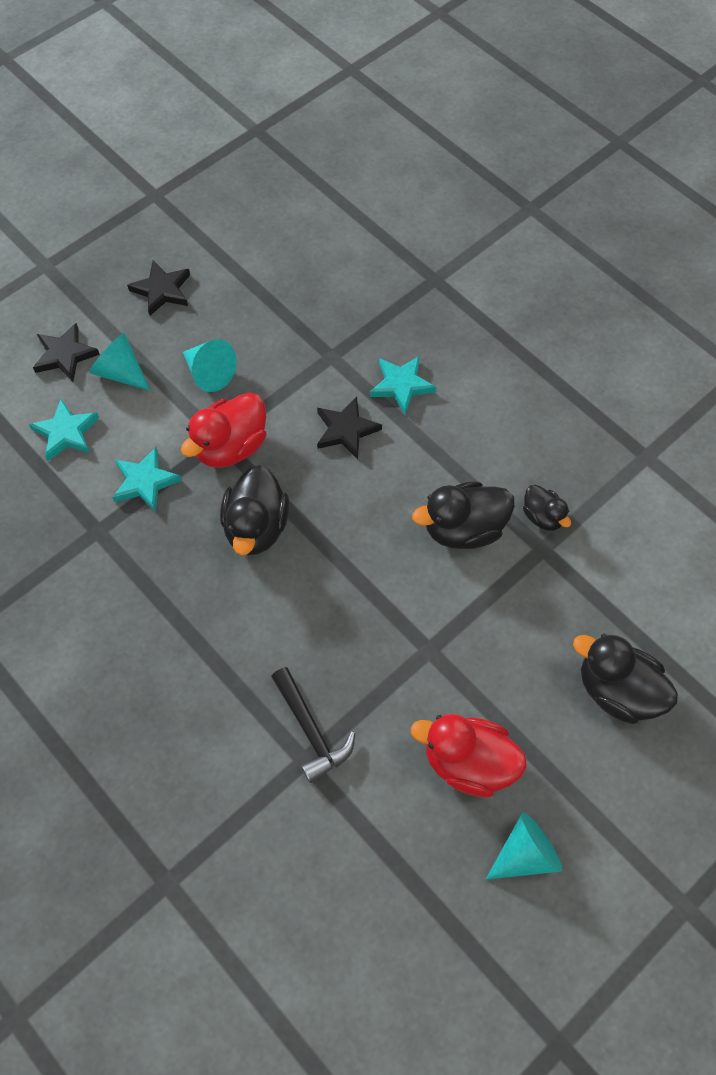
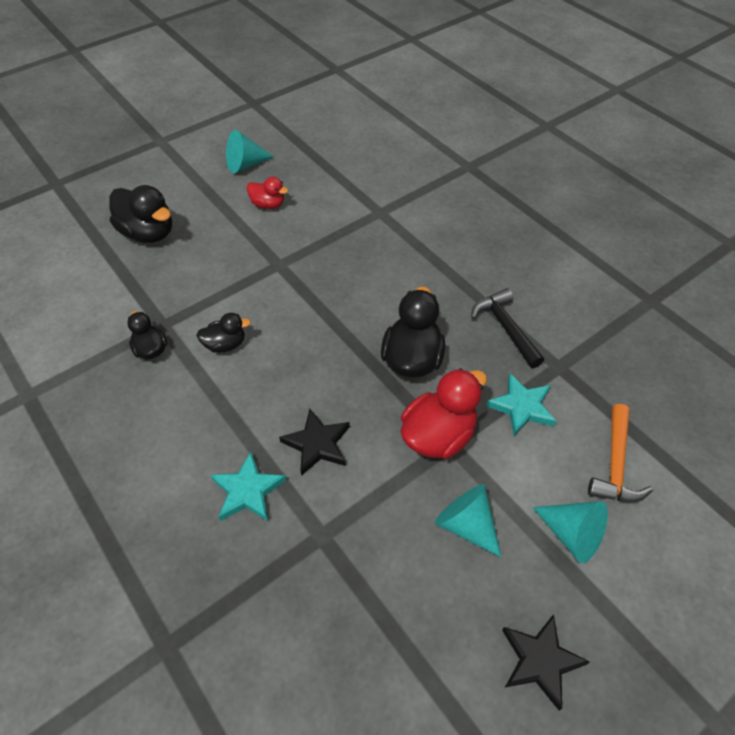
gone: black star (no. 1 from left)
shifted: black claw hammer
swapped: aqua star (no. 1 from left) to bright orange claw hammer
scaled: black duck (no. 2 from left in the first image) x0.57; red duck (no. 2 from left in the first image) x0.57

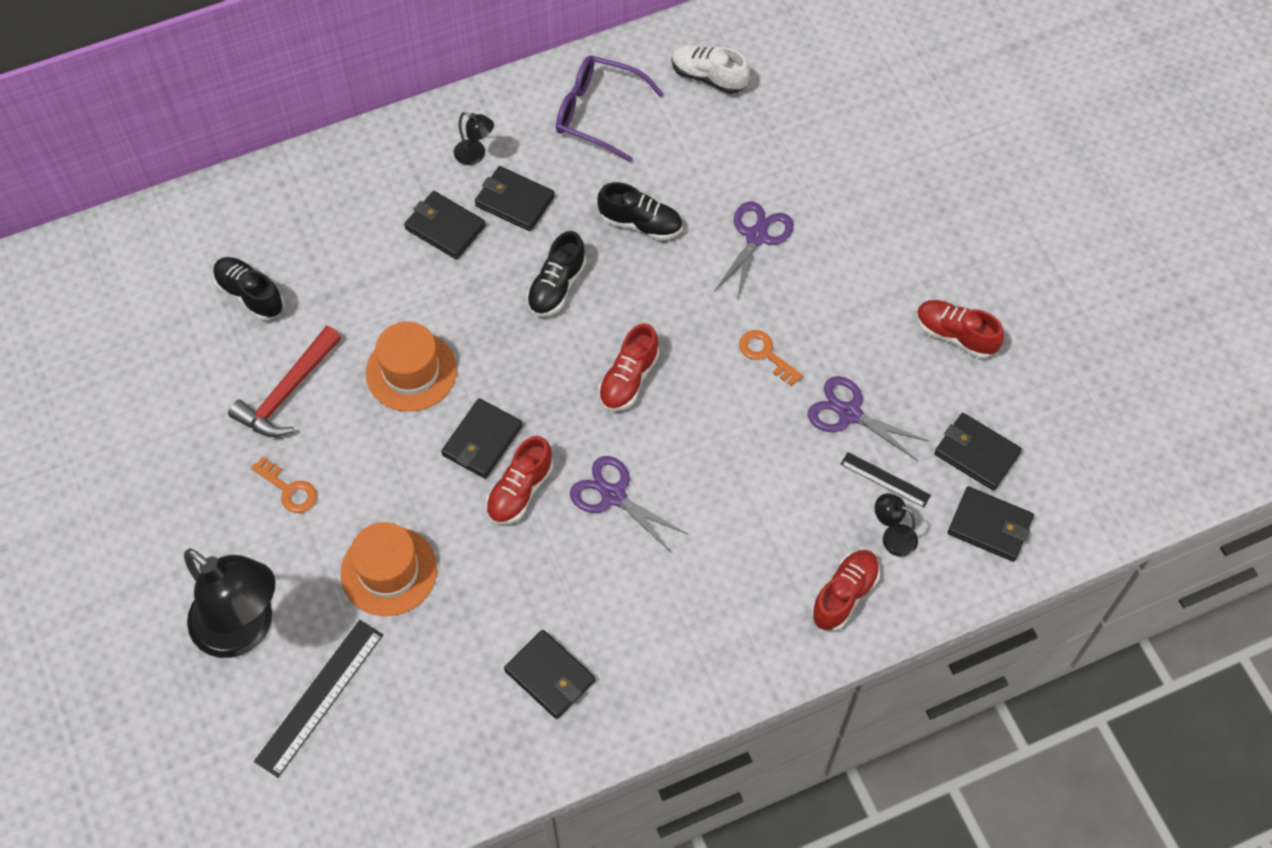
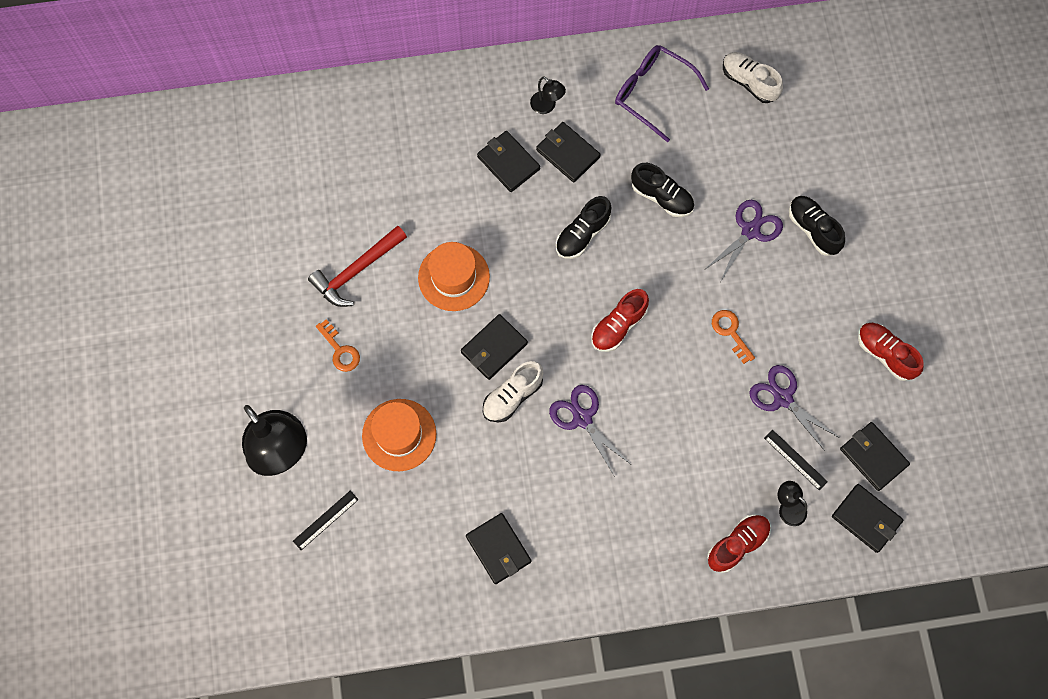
shifted: black shoe (no. 1 from left in the first image) to black shoe (no. 3 from left)
repainted: red shoe (no. 1 from left) to pure white shoe (no. 1 from left)
scaled: black straightedge (no. 1 from left) x0.57

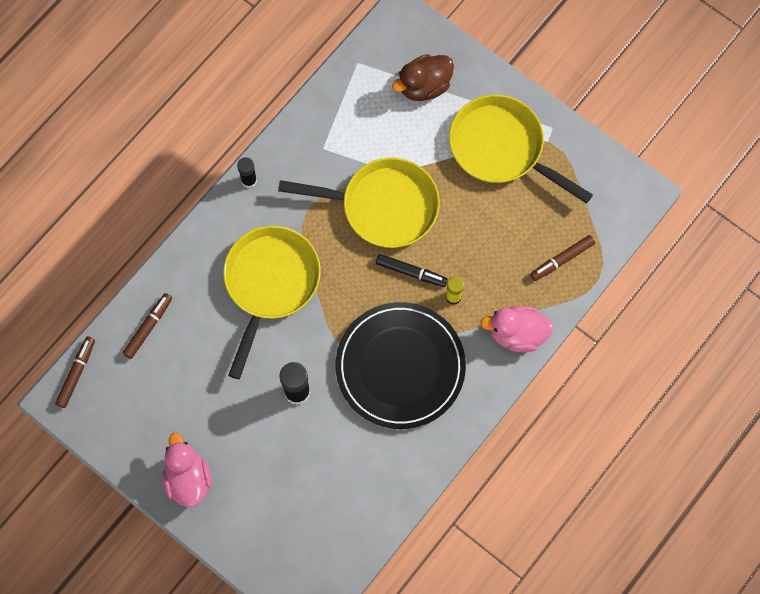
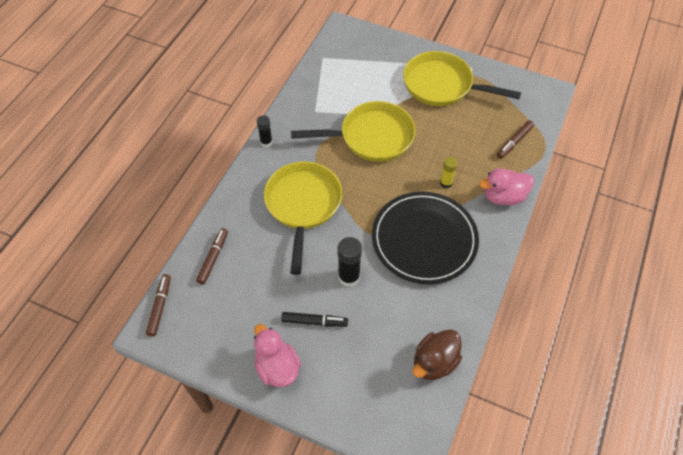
shifted: dark brown duck; black marker

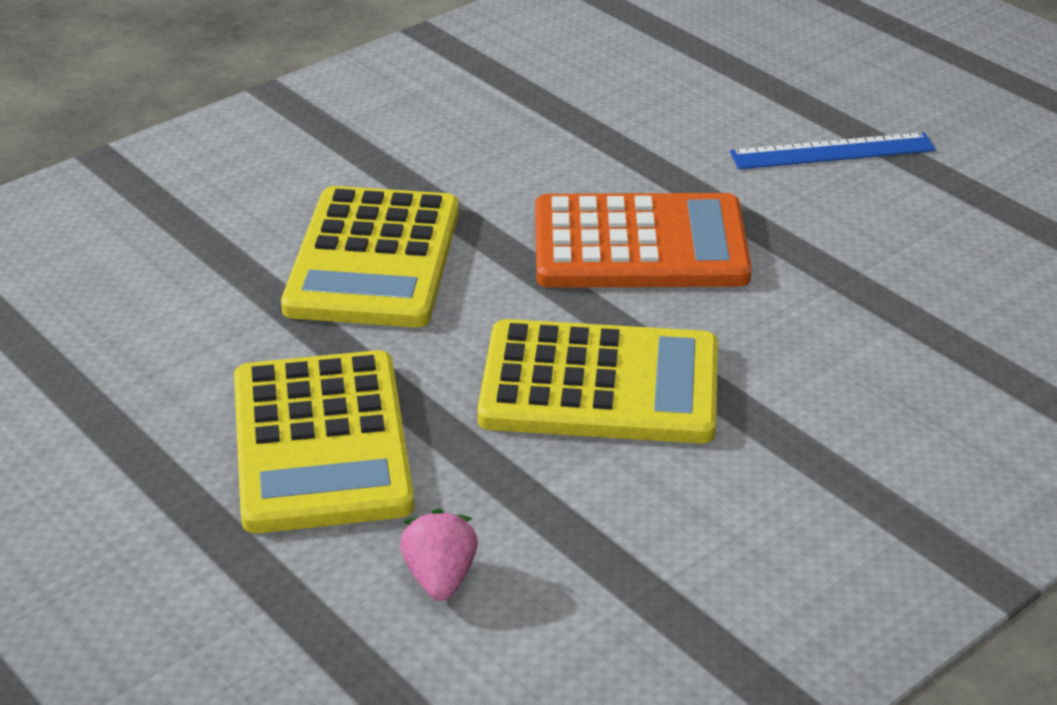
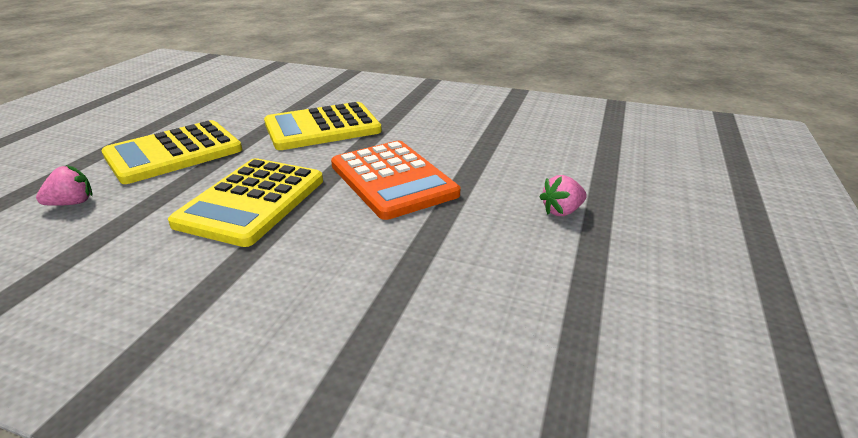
swapped: cobalt straightedge to rose-pink toy strawberry (no. 2 from left)
rotated: yellow adding machine (no. 3 from left in the first image) 45 degrees clockwise

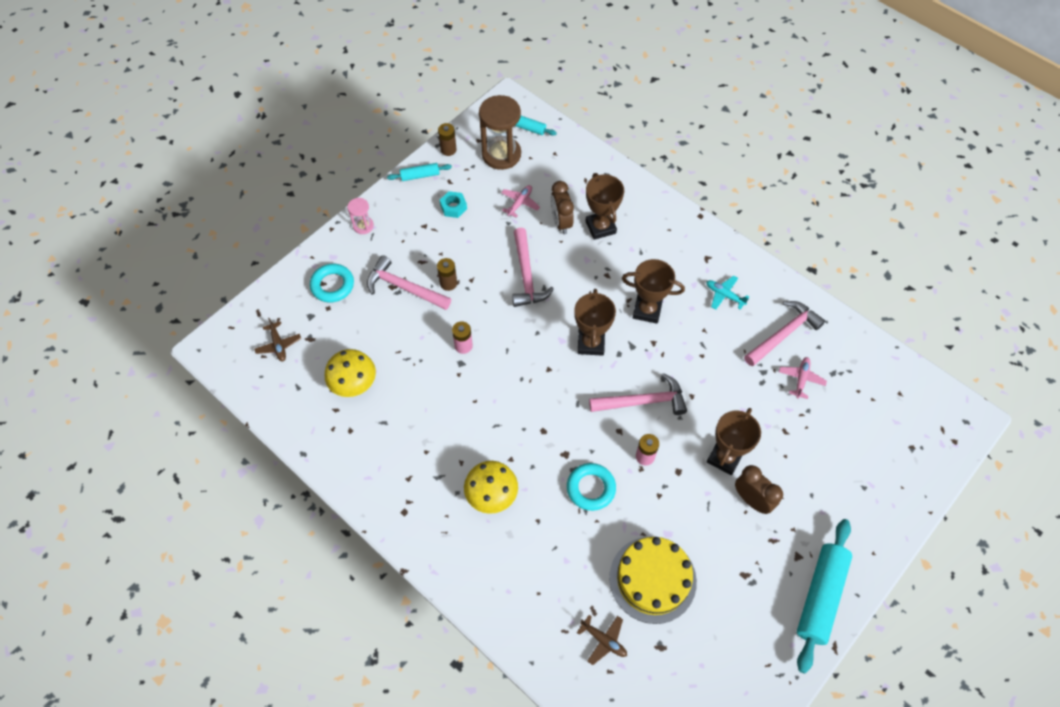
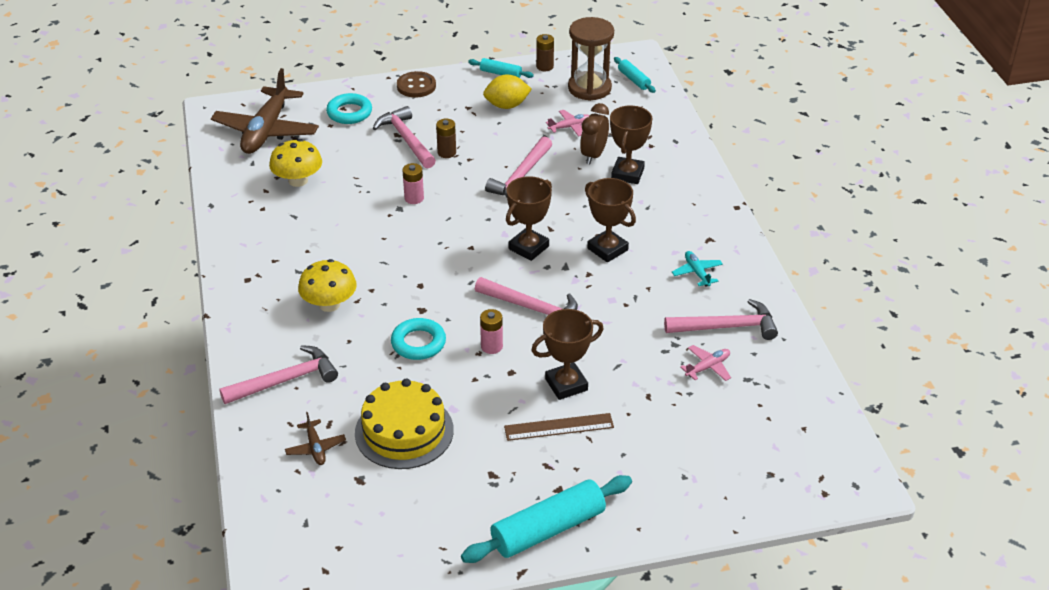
new: rose-pink claw hammer (no. 1 from left)
swapped: aqua hex nut to yellow citrus fruit; rose-pink sandglass to dark brown shirt button; dark brown alarm clock (no. 2 from left) to dark brown straightedge
scaled: dark brown plane (no. 1 from left) x2.31

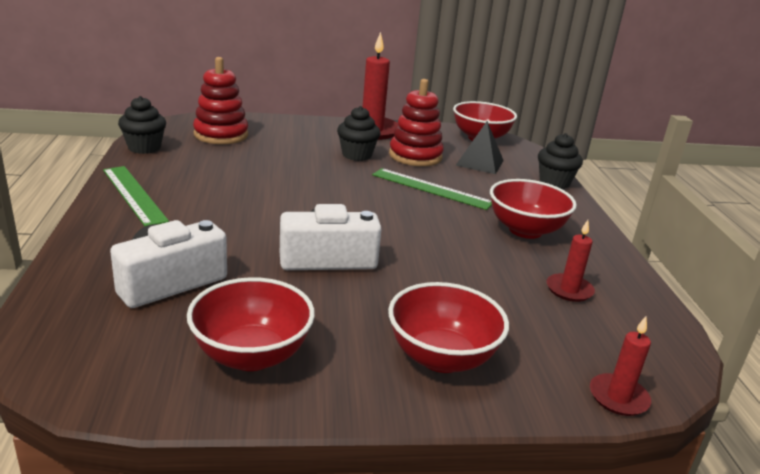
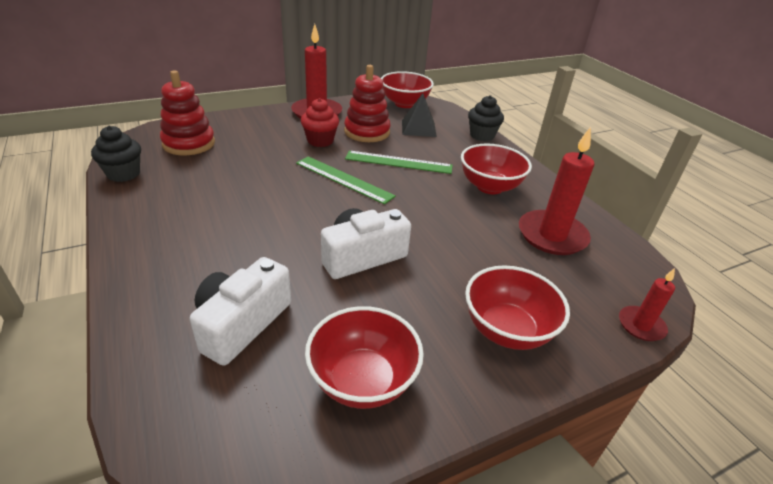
shifted: emerald straightedge (no. 1 from left)
repainted: black fairy cake (no. 2 from left) to red fairy cake
scaled: red pillar candle (no. 2 from left) x1.86

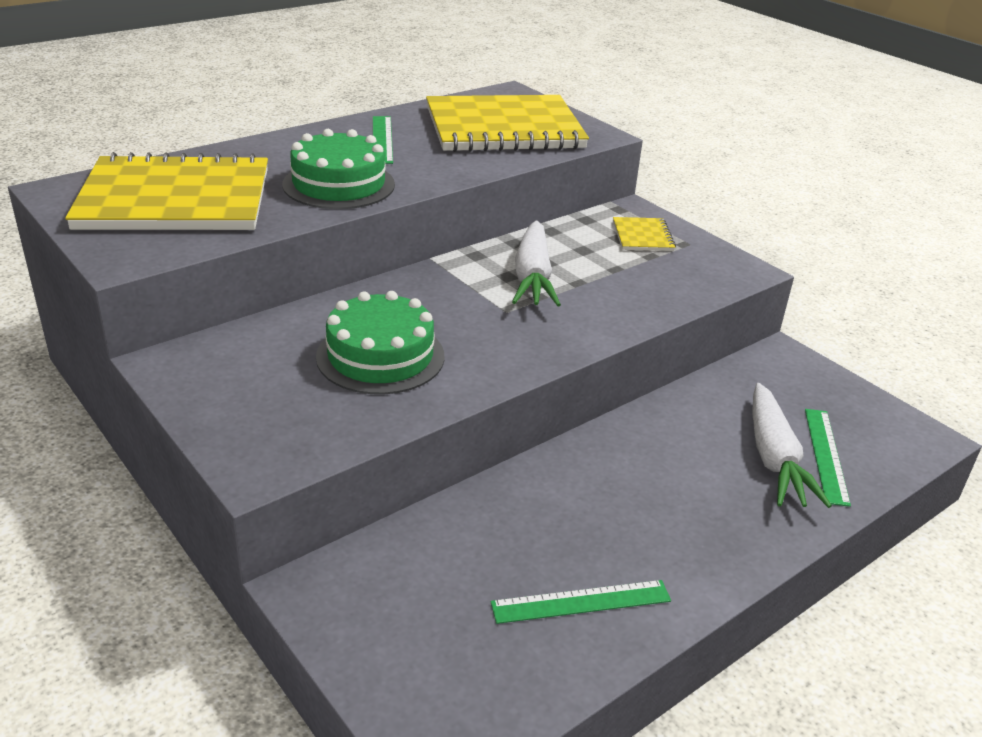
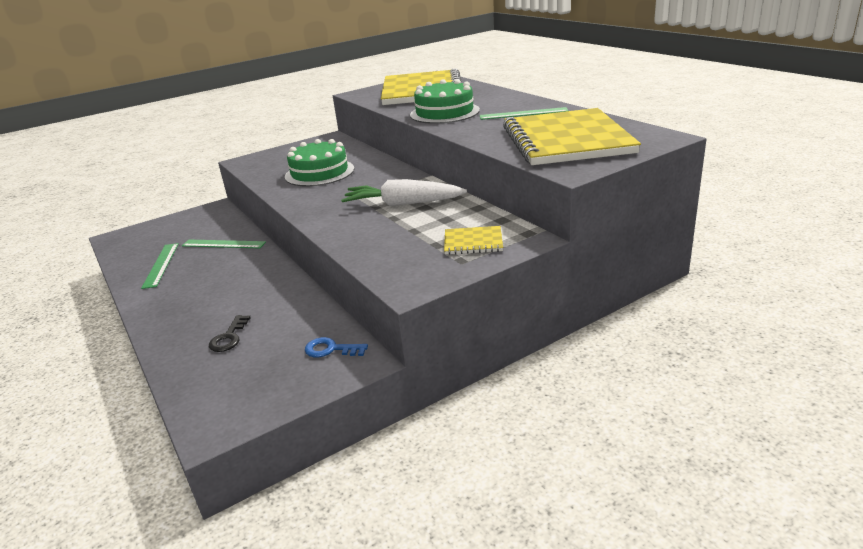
new: cobalt door key
shifted: emerald straightedge (no. 3 from left in the first image) to emerald straightedge (no. 2 from left)
swapped: pure white root vegetable (no. 2 from left) to black door key

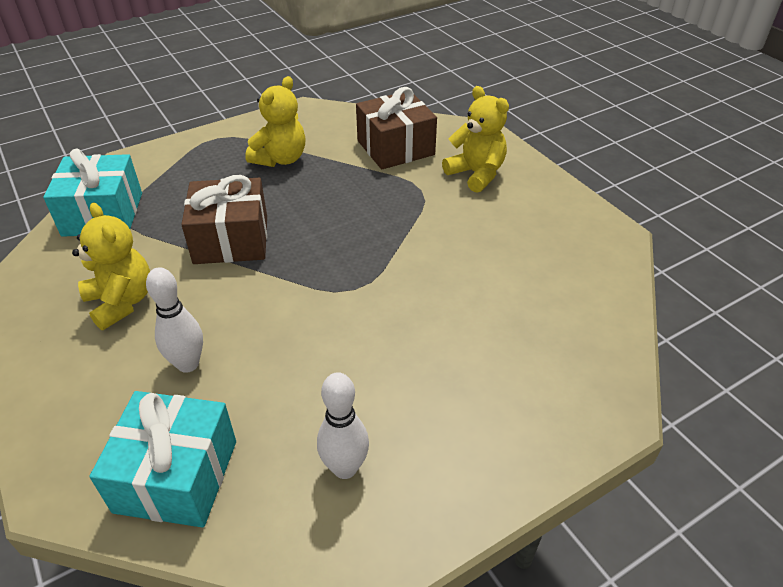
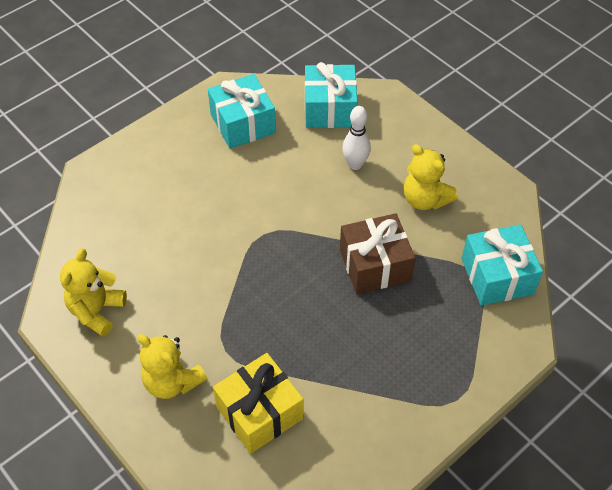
shifted: yellow stuffed bear (no. 2 from left in the first image) to yellow stuffed bear (no. 1 from left)
swapped: pure white skittle (no. 2 from left) to aqua present (no. 1 from left)
repainted: dark brown present (no. 2 from left) to yellow present

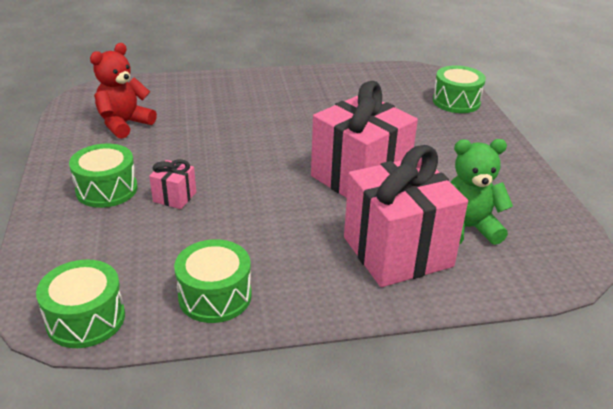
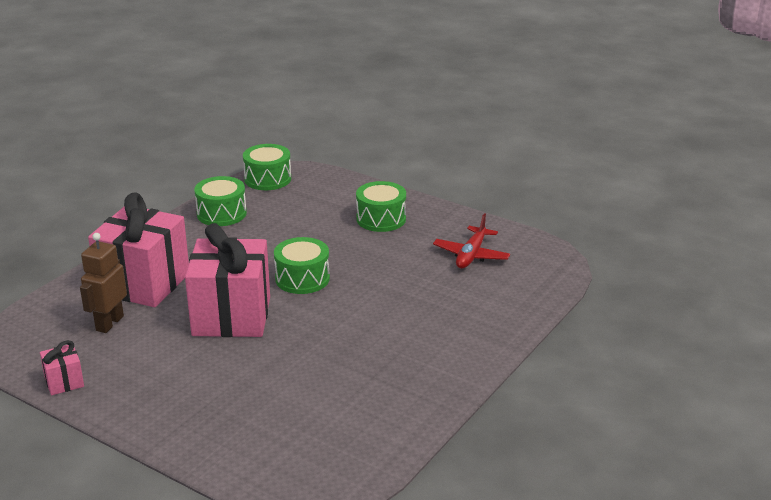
shifted: emerald drum (no. 4 from left in the first image) to emerald drum (no. 3 from left); rose-pink present (no. 1 from left)
swapped: red stuffed bear to red plane; emerald stuffed bear to dark brown toy robot

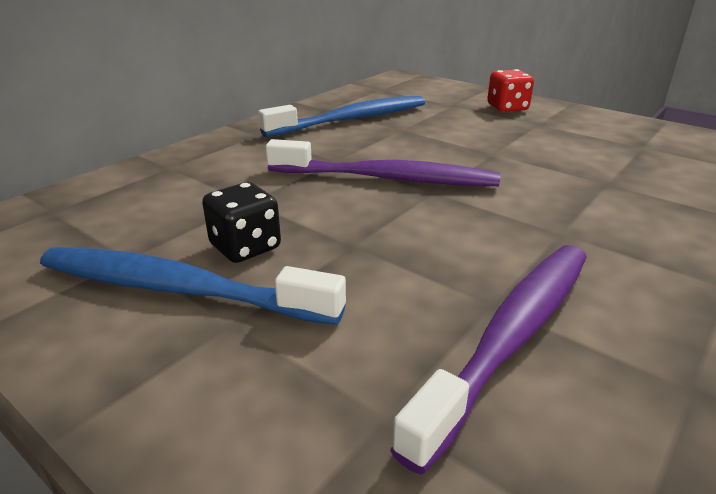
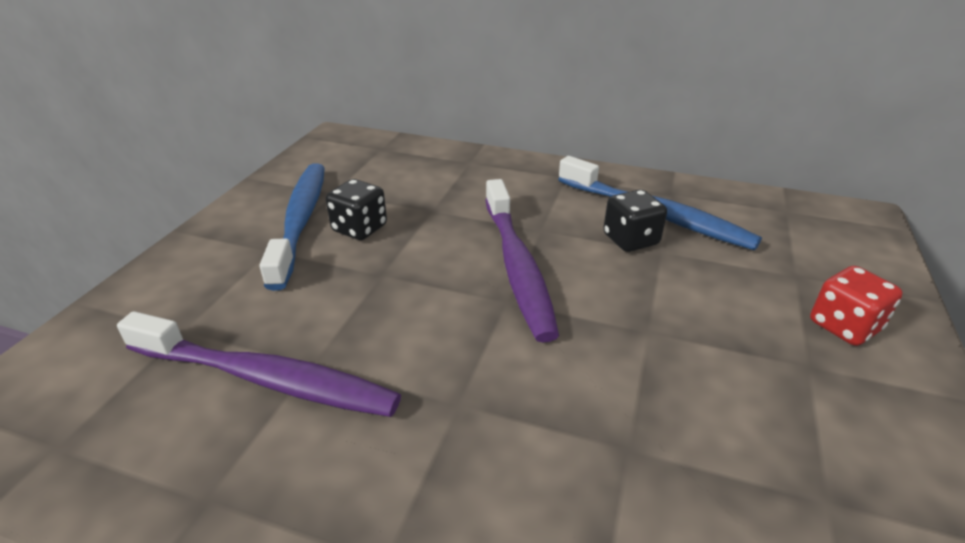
new: black die (no. 2 from left)

